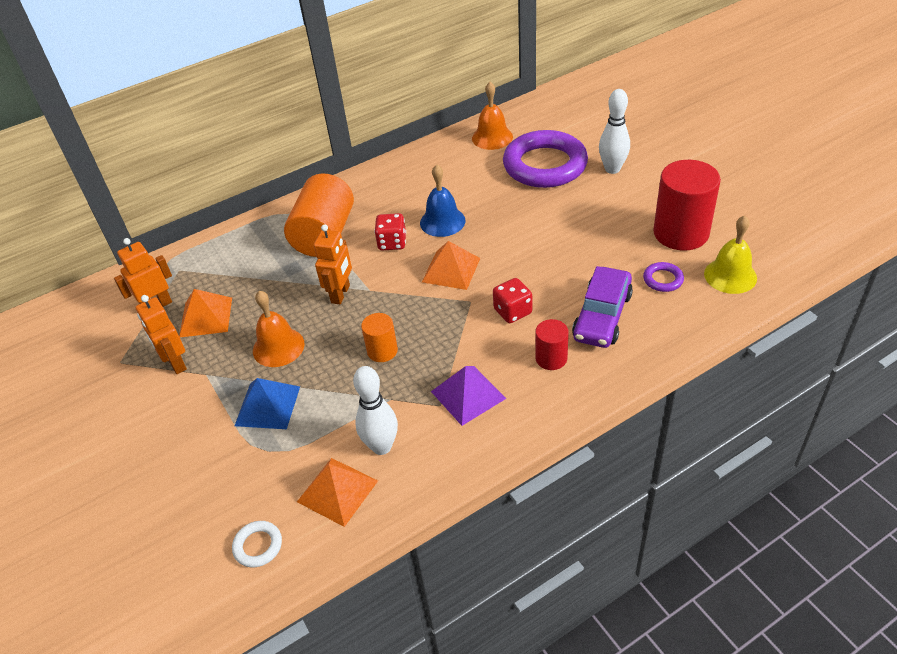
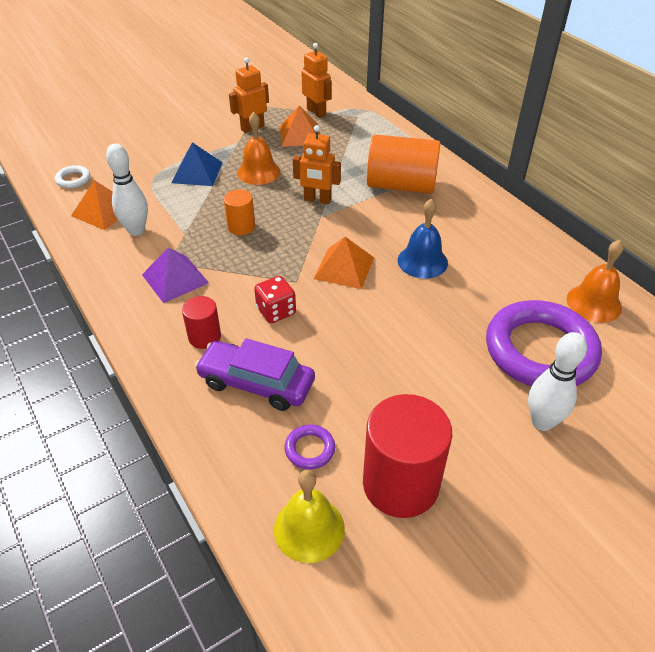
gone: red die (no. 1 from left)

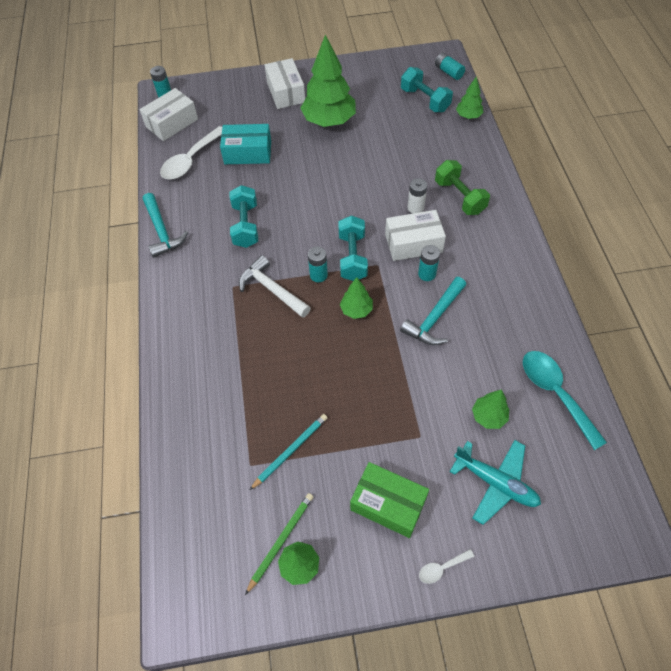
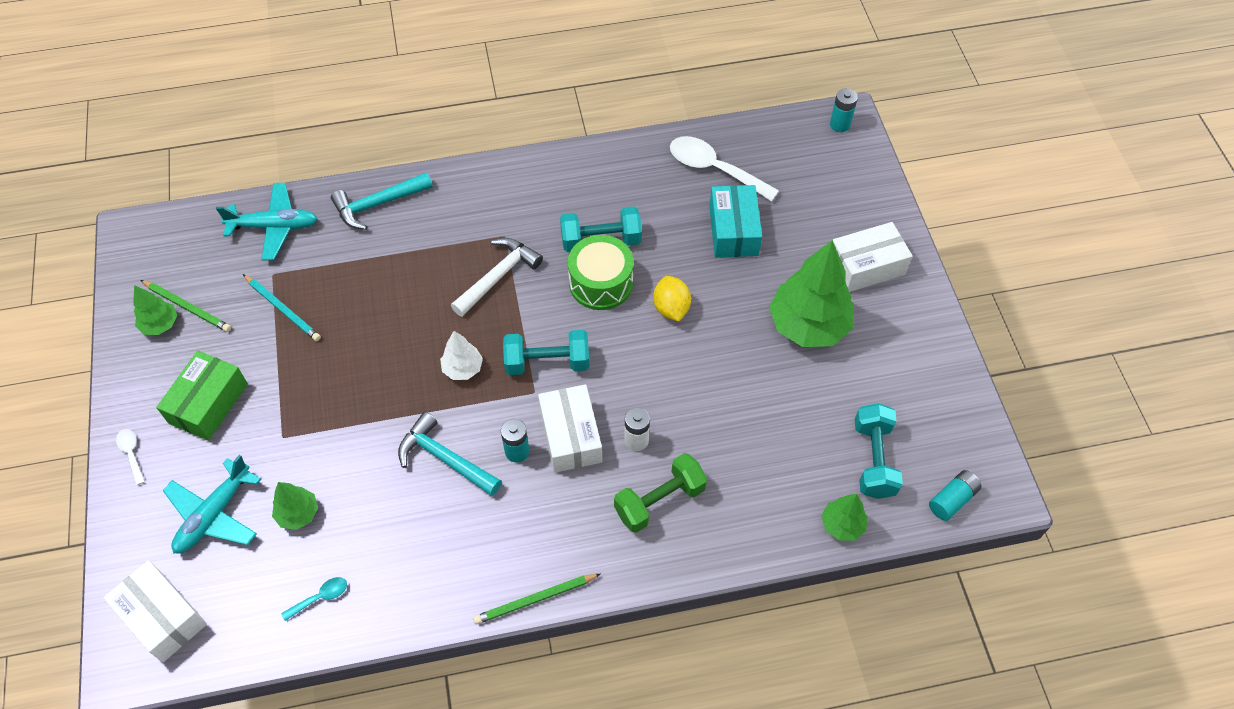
gone: aqua power cell (no. 2 from left)
new: aqua plane (no. 2 from left); emerald drum; yellow citrus fruit; emerald pencil (no. 2 from left)
shifted: pure white box (no. 1 from left); aqua claw hammer (no. 1 from left)
repainted: emerald toy tree (no. 3 from left) to pure white toy tree
rotated: aqua hand weight (no. 3 from left) 45 degrees counterclockwise
scaled: aqua tablespoon x0.46

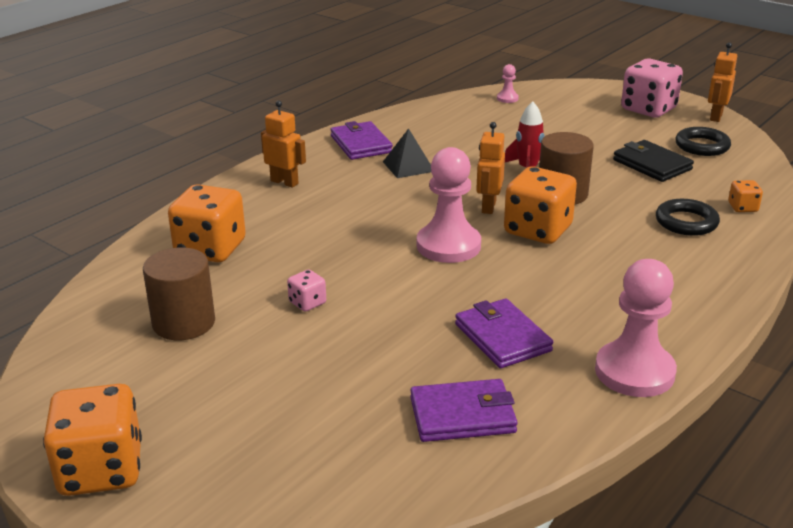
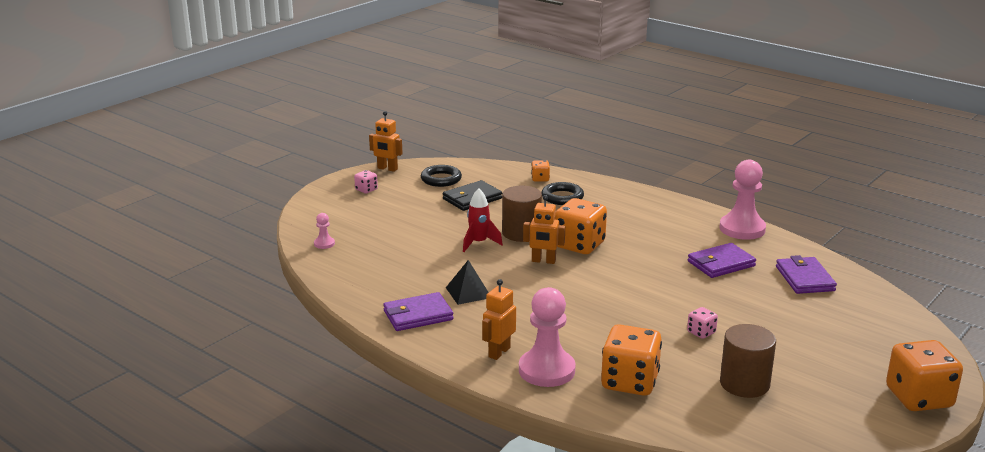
shifted: rose-pink game pawn (no. 1 from left in the first image) to rose-pink game pawn (no. 2 from left)
scaled: rose-pink die (no. 2 from left in the first image) x0.47

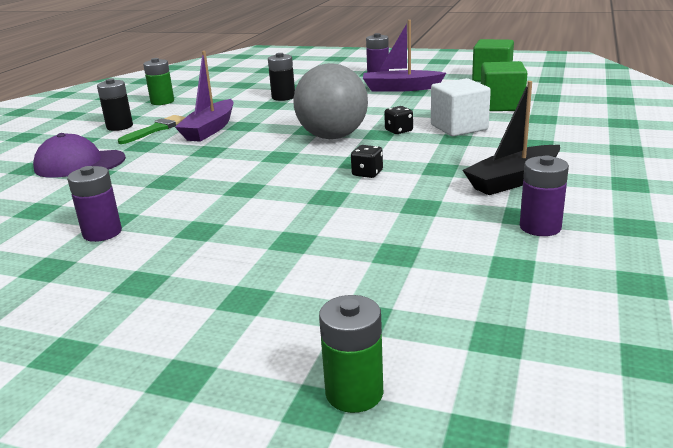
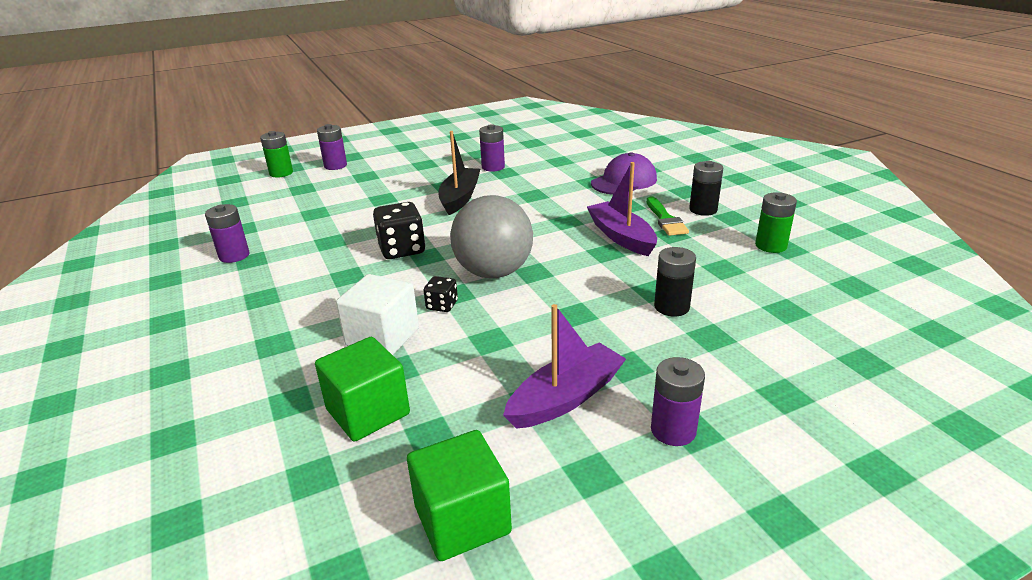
new: purple power cell (no. 2 from left)
shifted: black toy boat
scaled: black die (no. 1 from left) x1.84

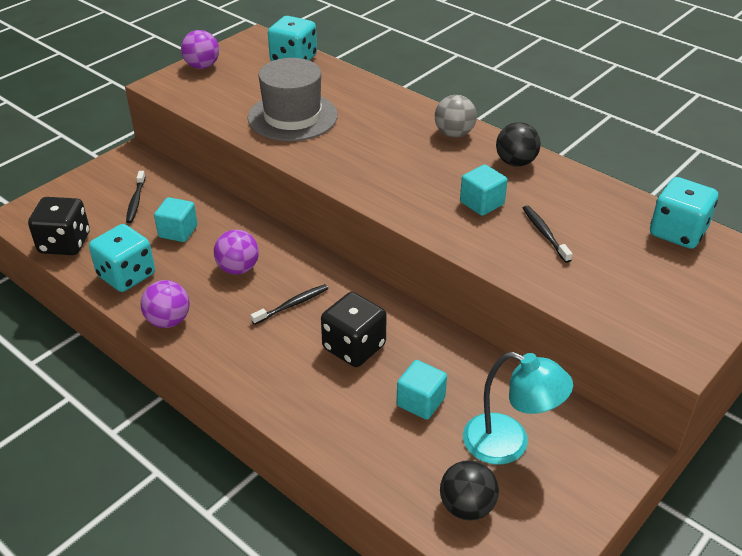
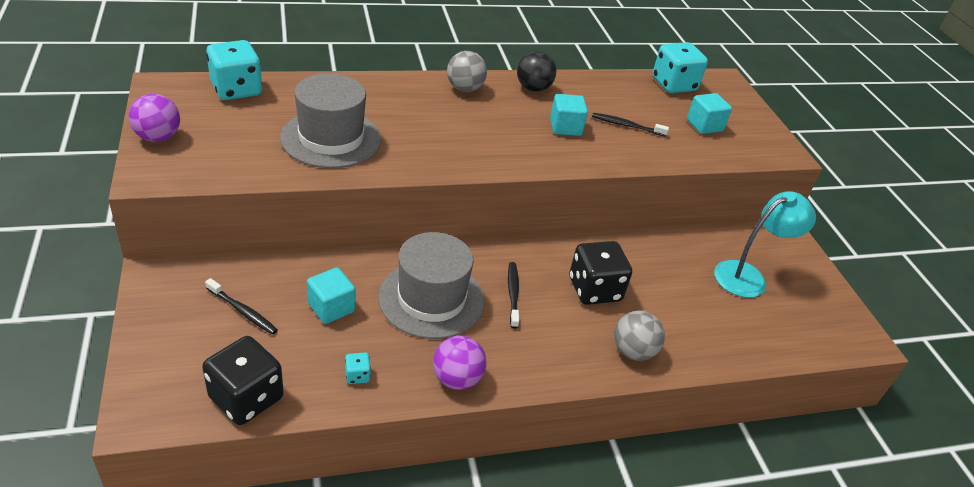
gone: black ball (no. 1 from left)
new: gray ball (no. 2 from left)
shifted: aqua cube (no. 2 from left in the first image) to aqua cube (no. 3 from left)
swapped: purple ball (no. 3 from left) to gray tall hat (no. 2 from left)
scaled: aqua die (no. 1 from left in the first image) x0.43

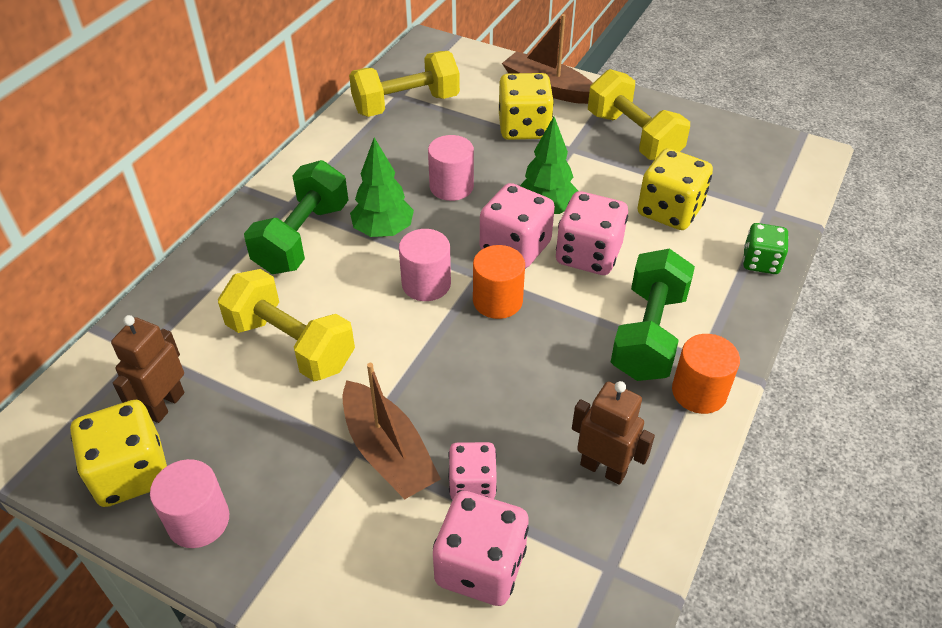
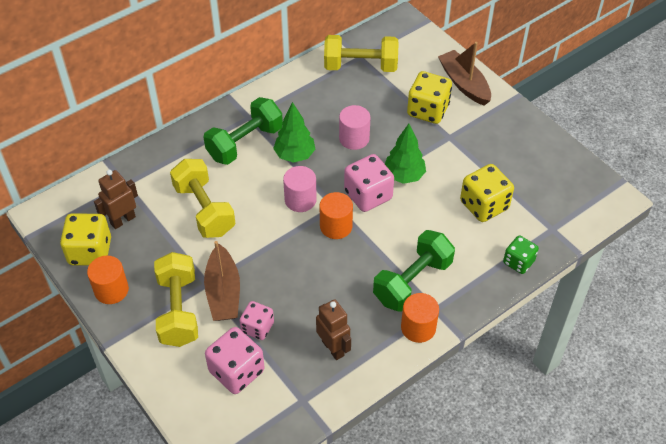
gone: rose-pink die (no. 4 from left)
shifted: yellow hand weight (no. 3 from left in the first image) to yellow hand weight (no. 1 from left)
repainted: rose-pink cylinder shape (no. 1 from left) to bright orange cylinder shape (no. 1 from left)

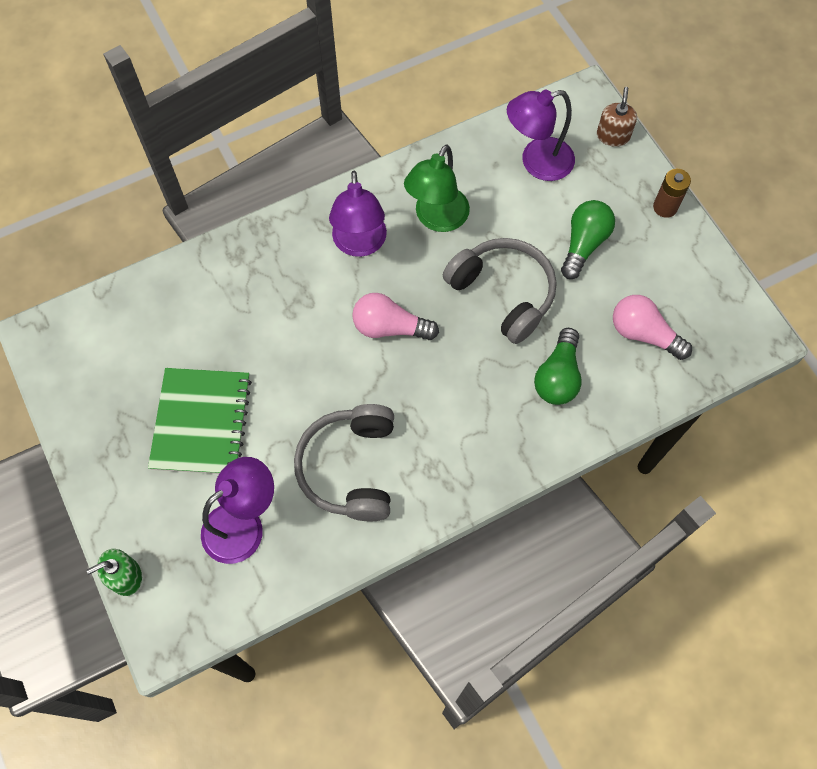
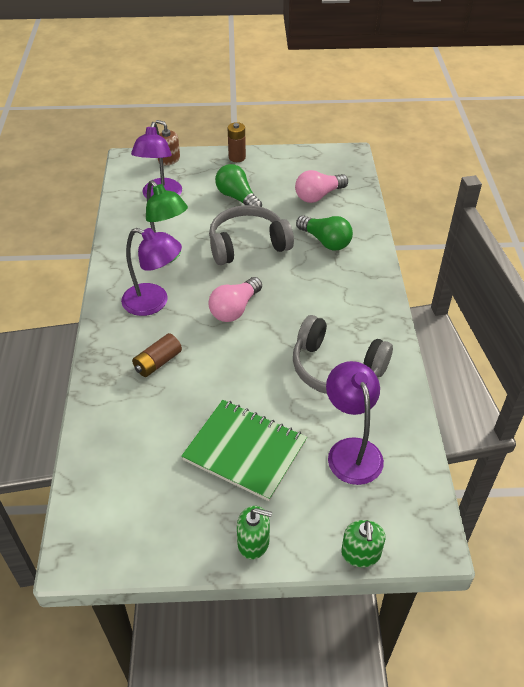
new: dark brown power cell (no. 1 from left); emerald soap pump (no. 1 from left)

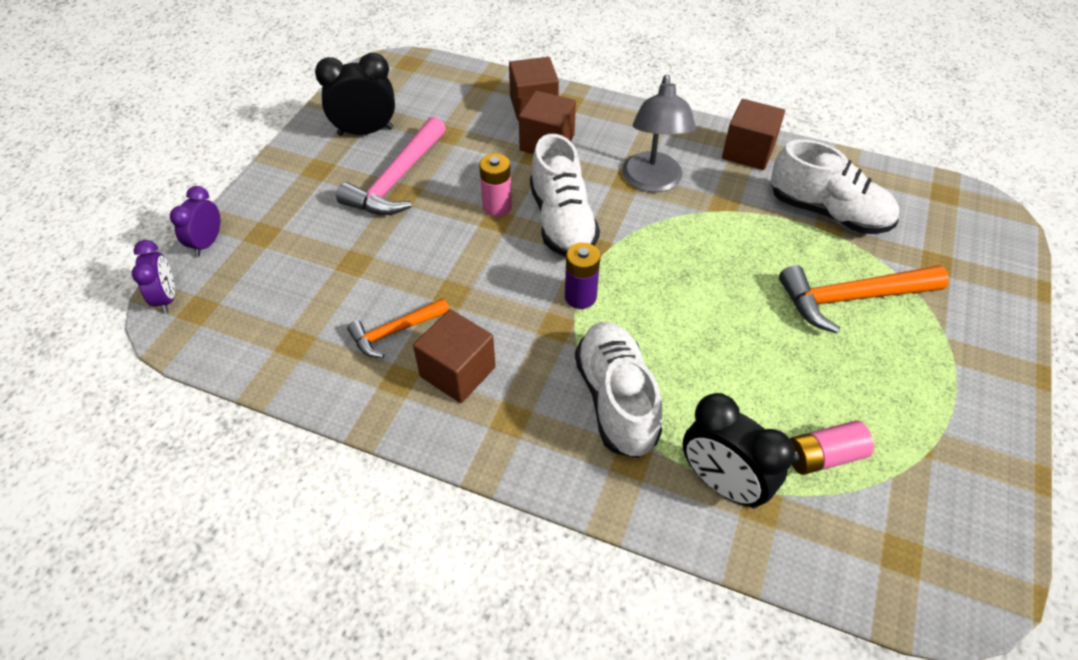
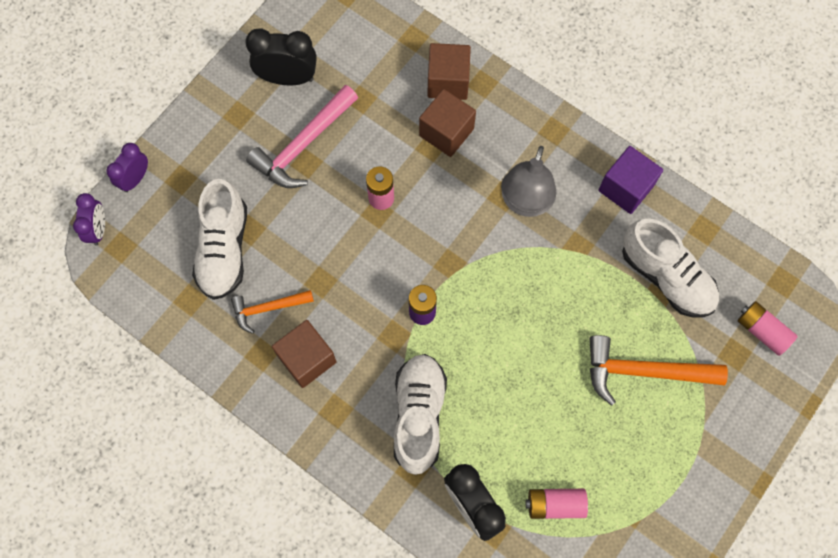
new: rose-pink power cell (no. 3 from left)
shifted: pure white shoe (no. 1 from left)
repainted: dark brown cube (no. 4 from left) to purple cube

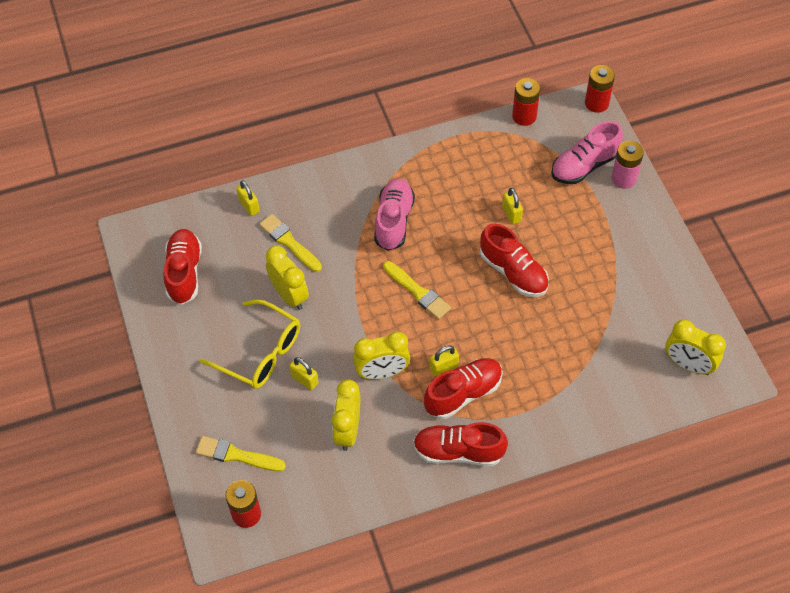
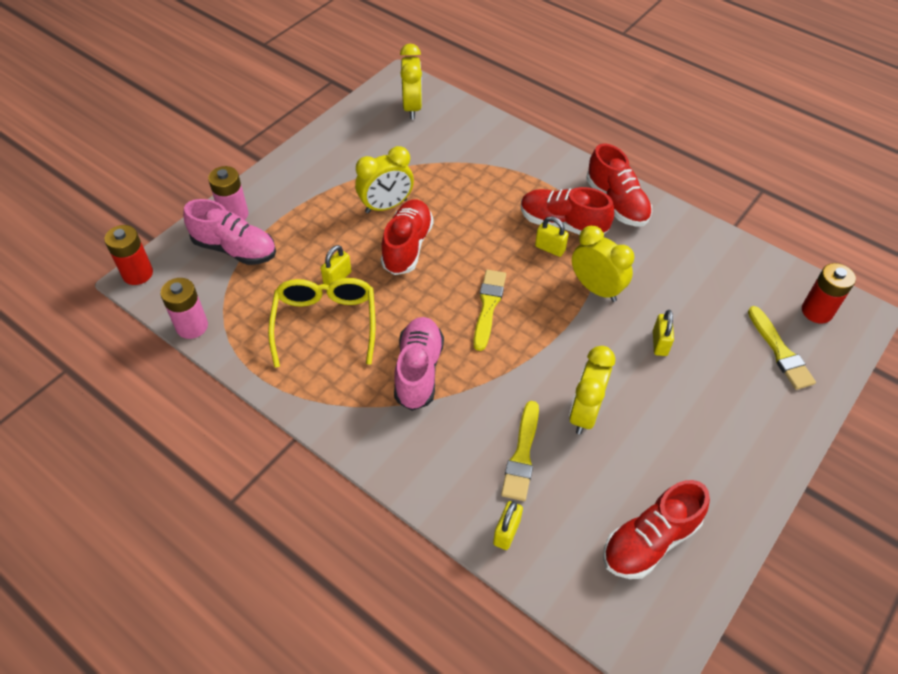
shifted: yellow eyeglasses; yellow alarm clock (no. 2 from left in the first image) to yellow alarm clock (no. 1 from left)
repainted: red power cell (no. 2 from left) to rose-pink power cell (no. 1 from left)
rotated: rose-pink shoe (no. 1 from left in the first image) 120 degrees clockwise

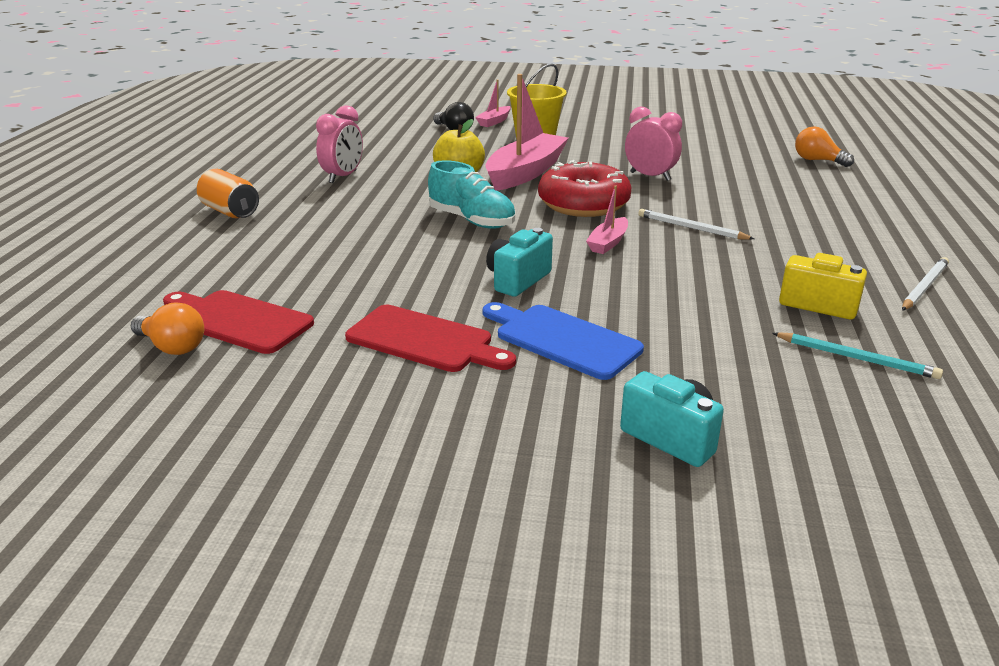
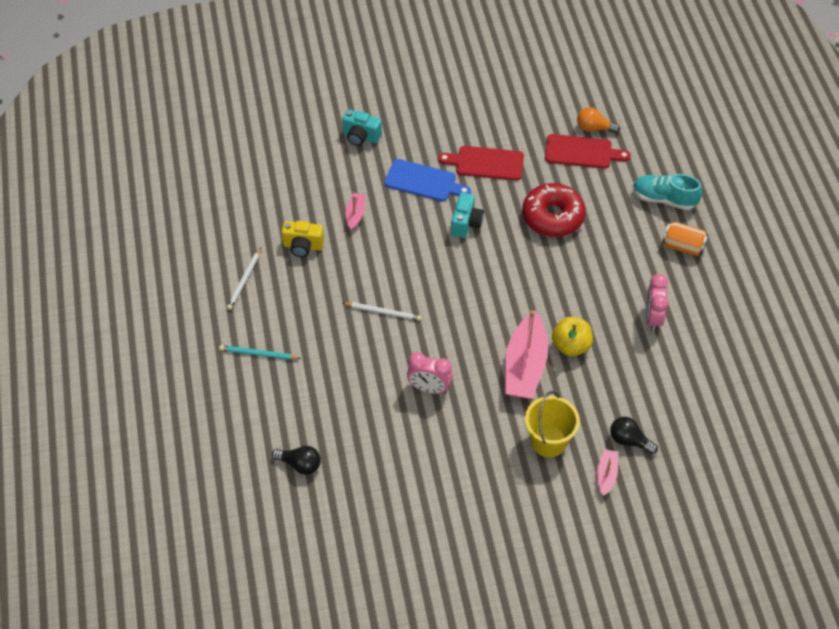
shifted: aqua shoe; red donut; rose-pink toy boat (no. 3 from left in the first image) to rose-pink toy boat (no. 1 from left); aqua pencil
repainted: bright orange light bulb (no. 2 from left) to black light bulb (no. 1 from left)

